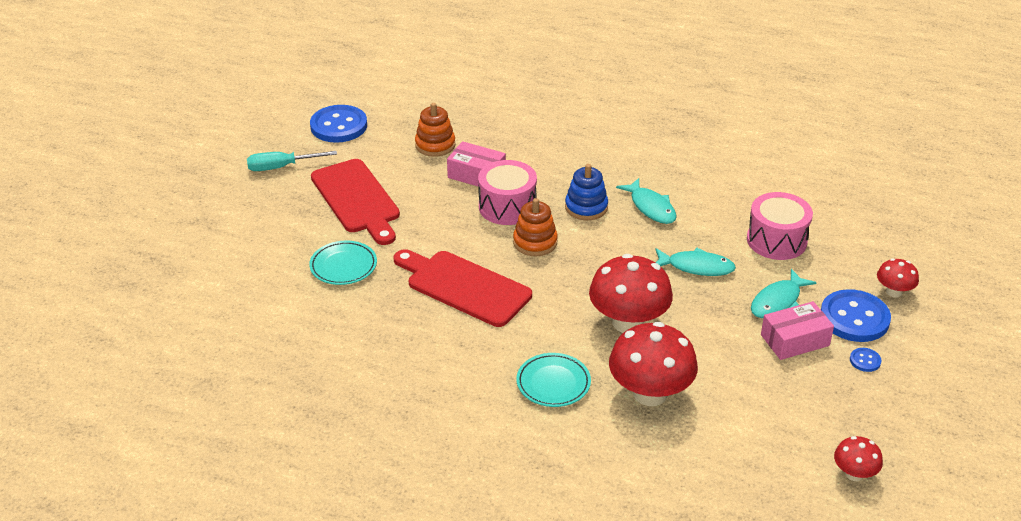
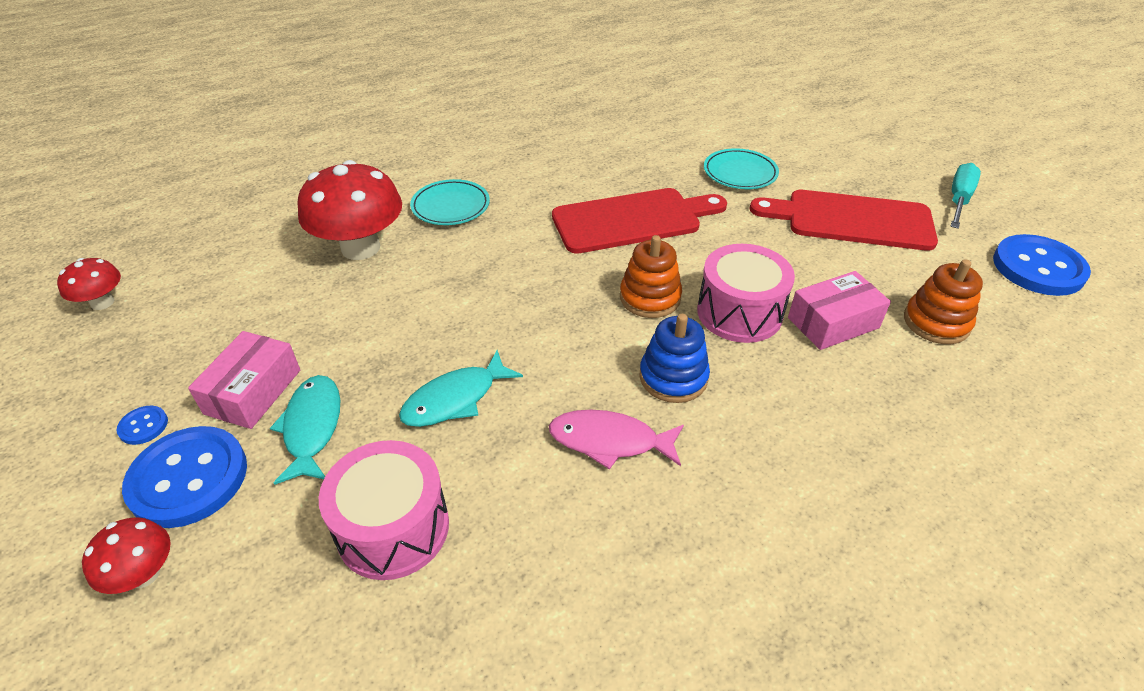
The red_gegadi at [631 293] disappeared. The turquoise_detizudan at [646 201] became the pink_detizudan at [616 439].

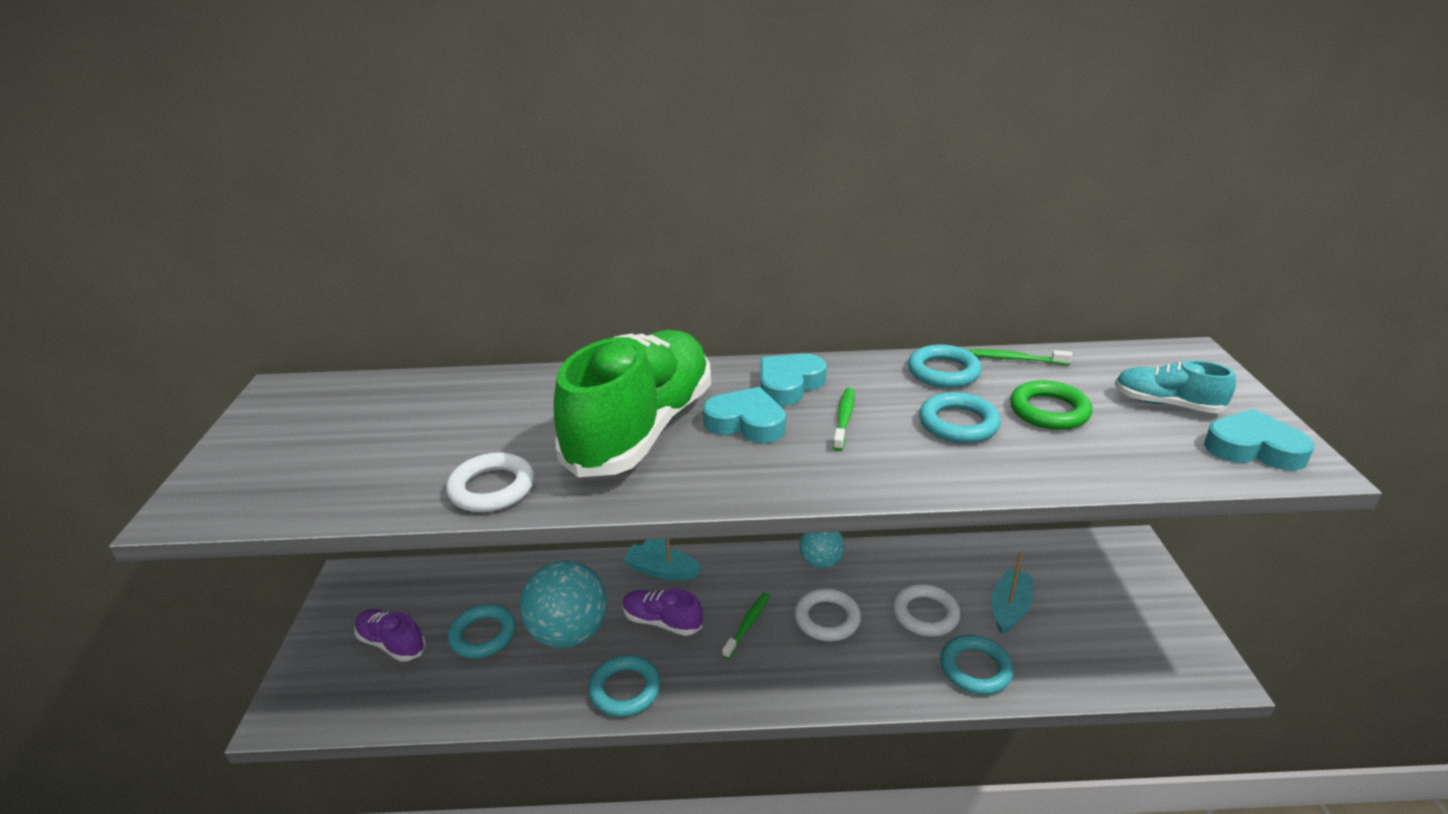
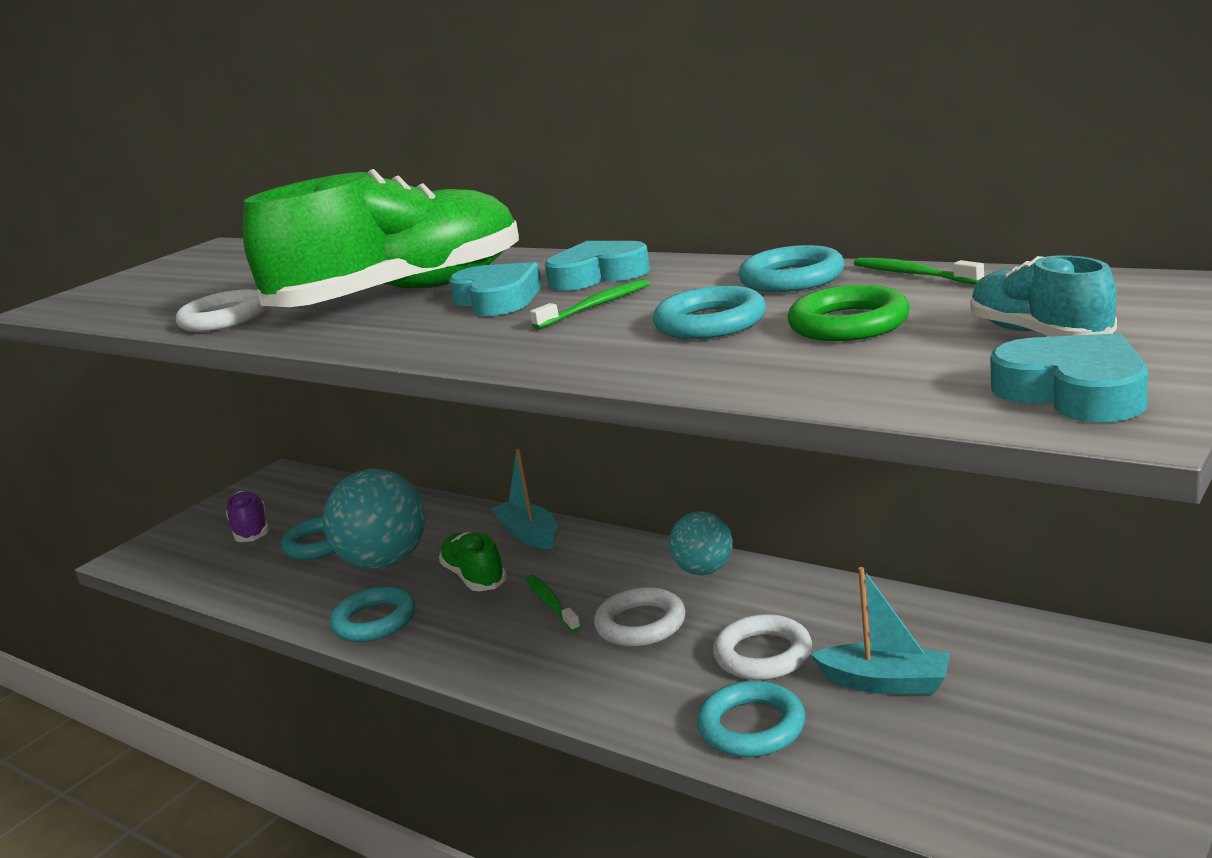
The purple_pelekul at [662 612] became the green_pelekul at [473 561]. The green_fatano at [746 625] turned 90 degrees counterclockwise. The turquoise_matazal at [1012 593] turned 45 degrees clockwise.

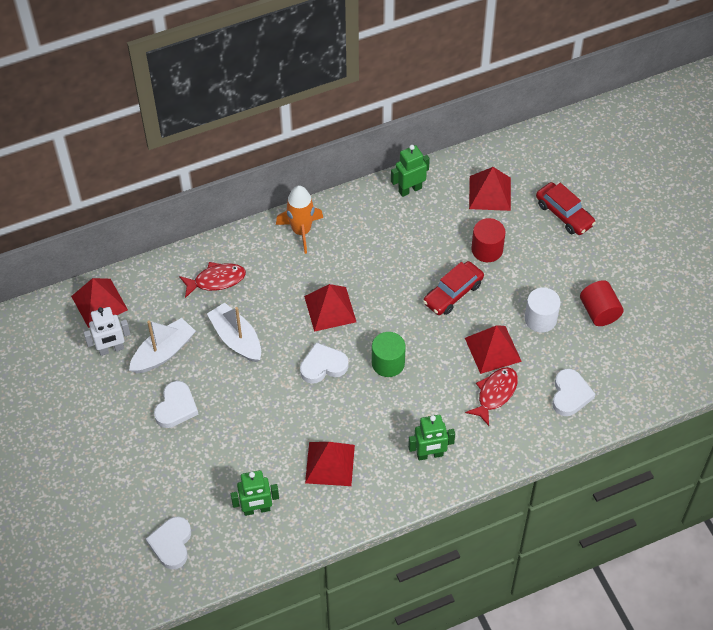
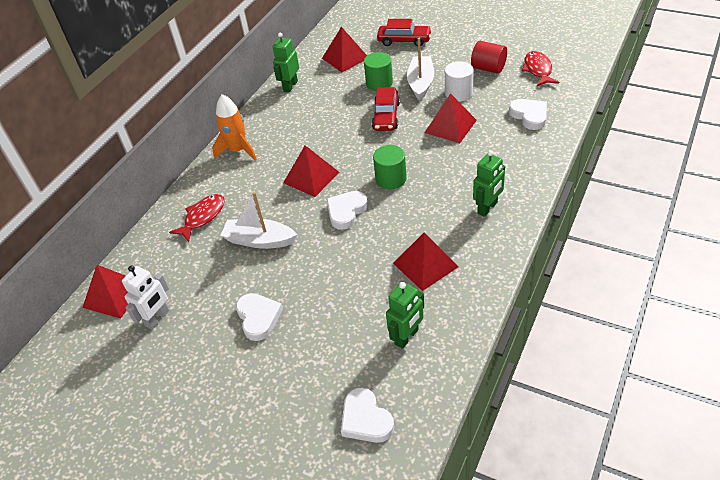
The white_matazal moved from [162 345] to [420 69]. The red_detizudan moved from [491 396] to [540 68]. The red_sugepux at [488 240] became the green_sugepux at [378 71].

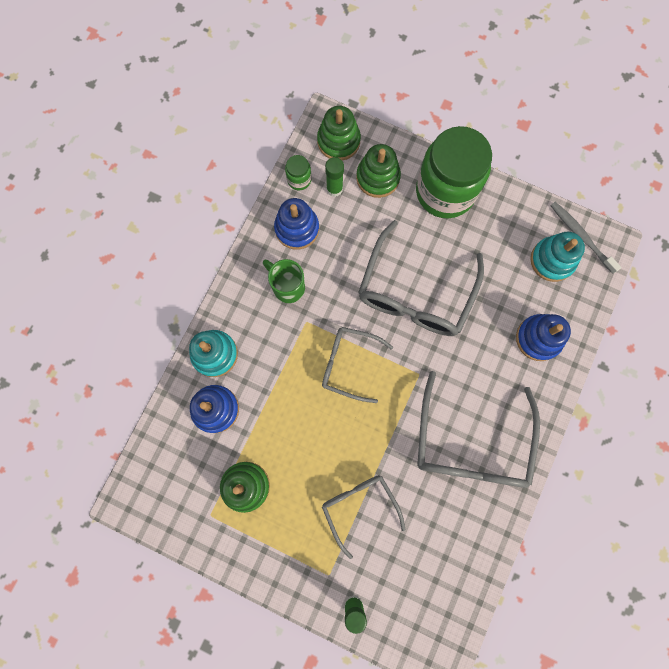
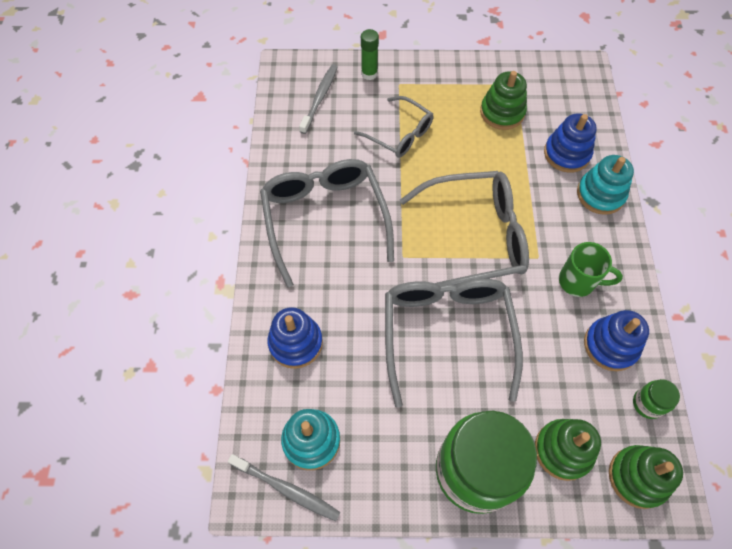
The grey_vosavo at [357 365] changed to 1.69 times the size. The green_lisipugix at [334 177] disappeared. The grey_fatano at [318 99] appeared.

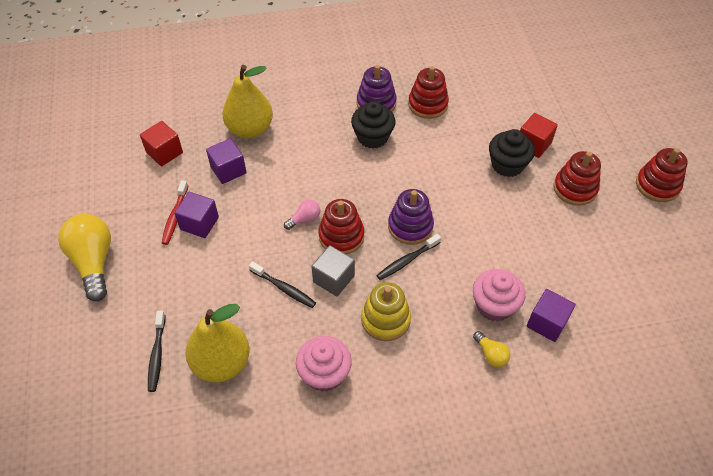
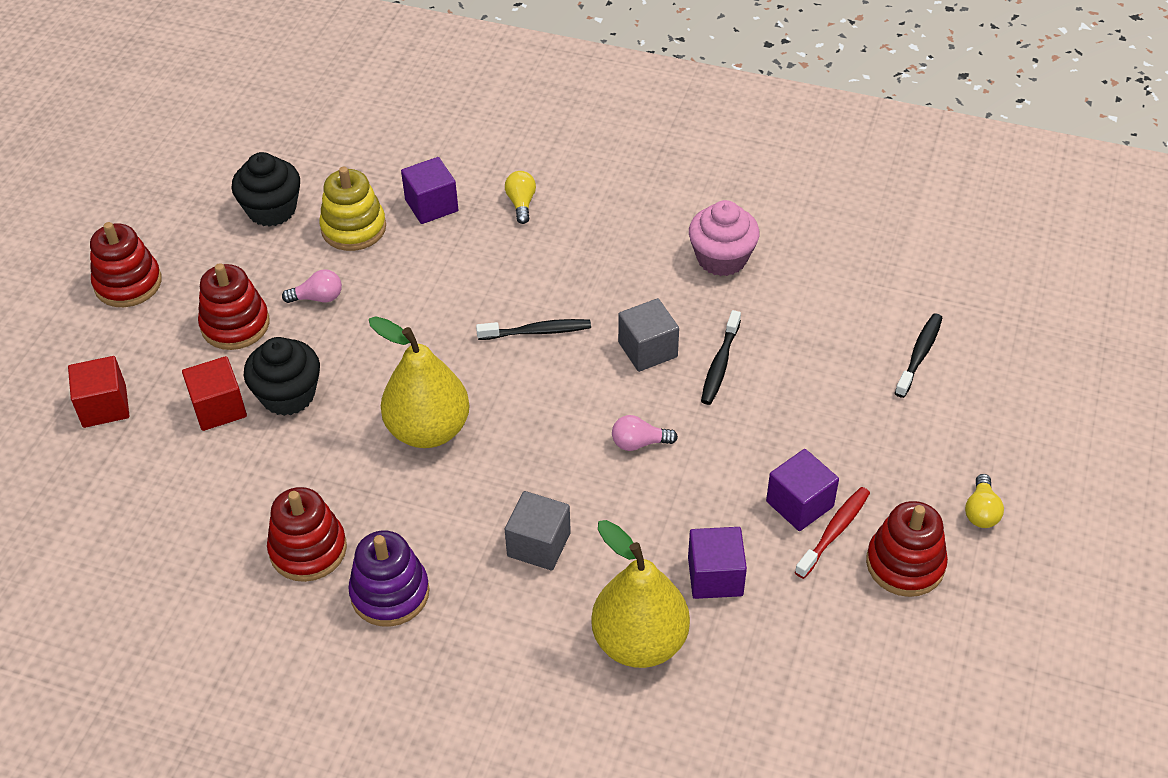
The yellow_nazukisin at [84 257] changed to 0.47 times the size. The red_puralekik moved from [161 144] to [98 392]. The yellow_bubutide moved from [217 343] to [419 382]. The black_fatano at [282 284] turned 135 degrees counterclockwise. The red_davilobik moved from [341 227] to [907 549]. The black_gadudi moved from [373 125] to [265 189]. The yellow_davilobik moved from [386 311] to [352 209]. The purple_davilobik at [411 217] disappeared. The pink_gadudi at [499 295] disappeared. The pink_nazukisin at [312 286] appeared. The grey_puralekik at [538 530] appeared.

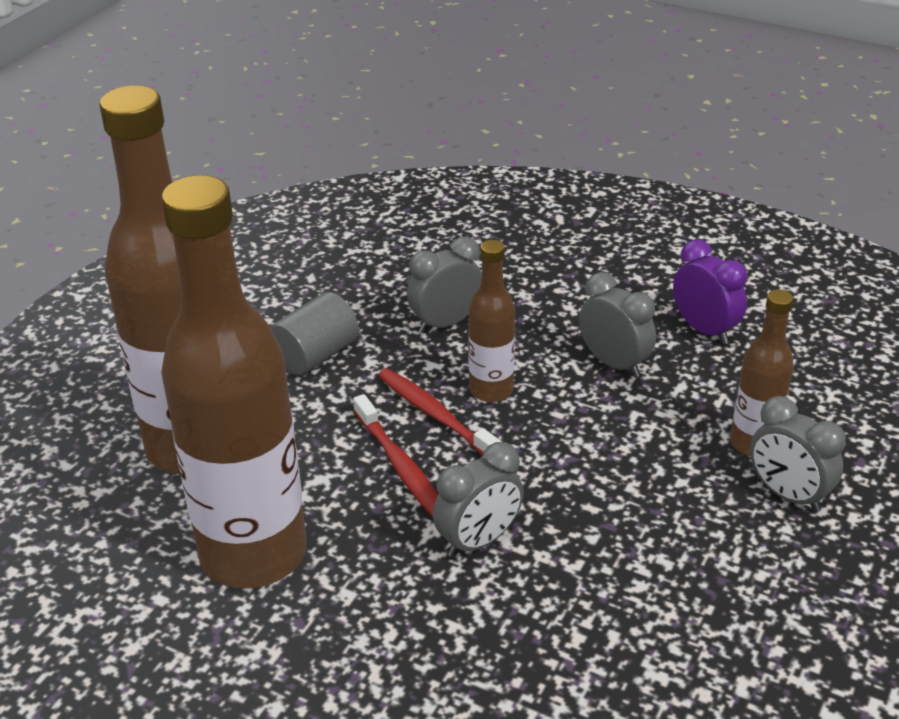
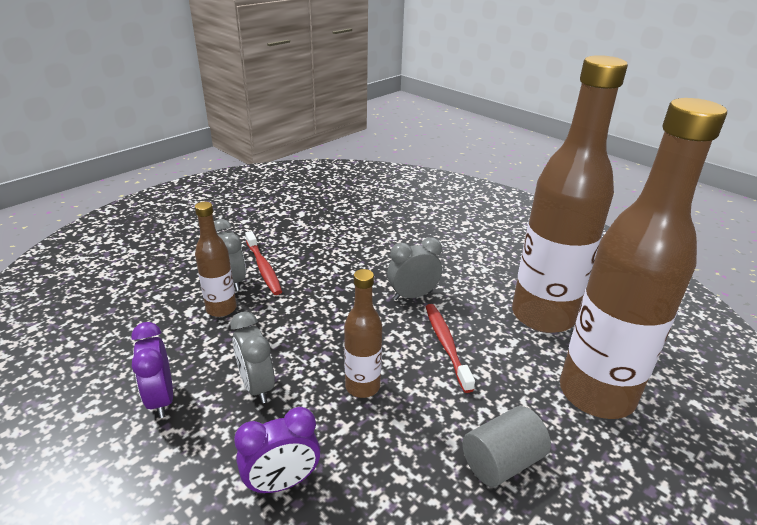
The red_fatano moved from [440 412] to [263 263]. The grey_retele at [444 285] disappeared. The purple_retele at [277 450] appeared.

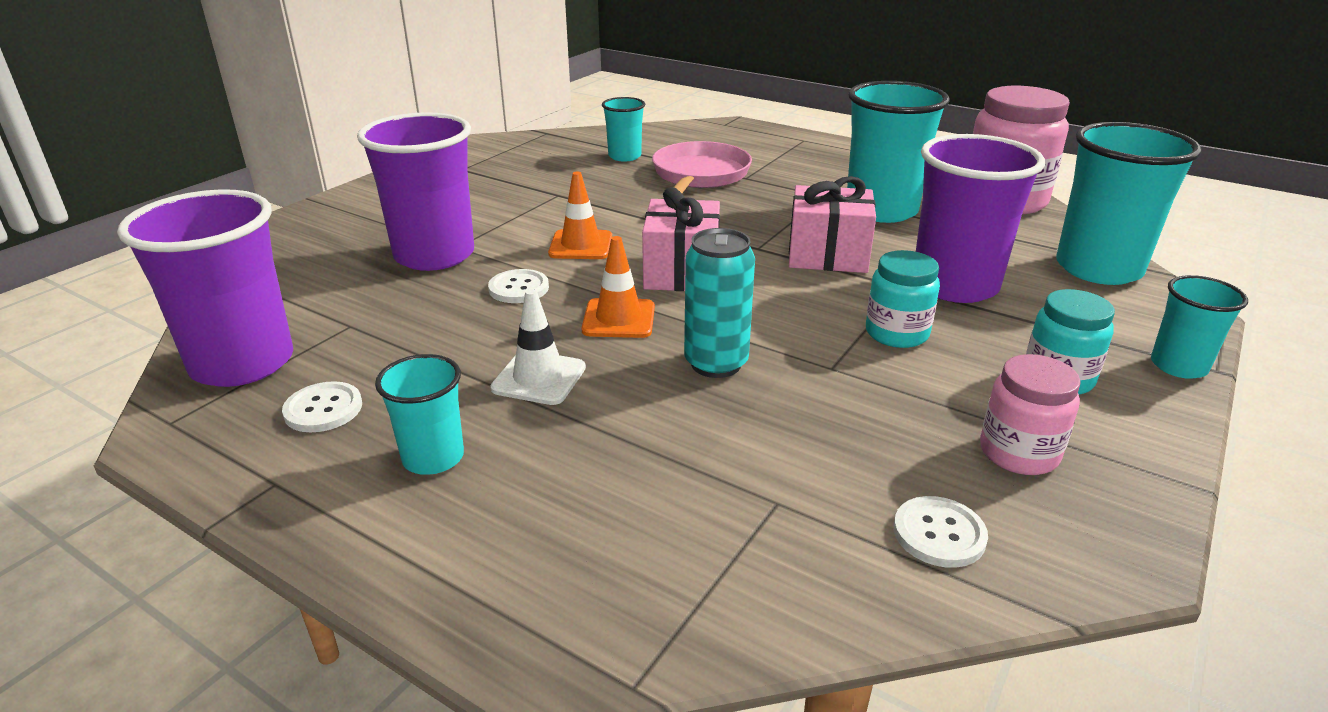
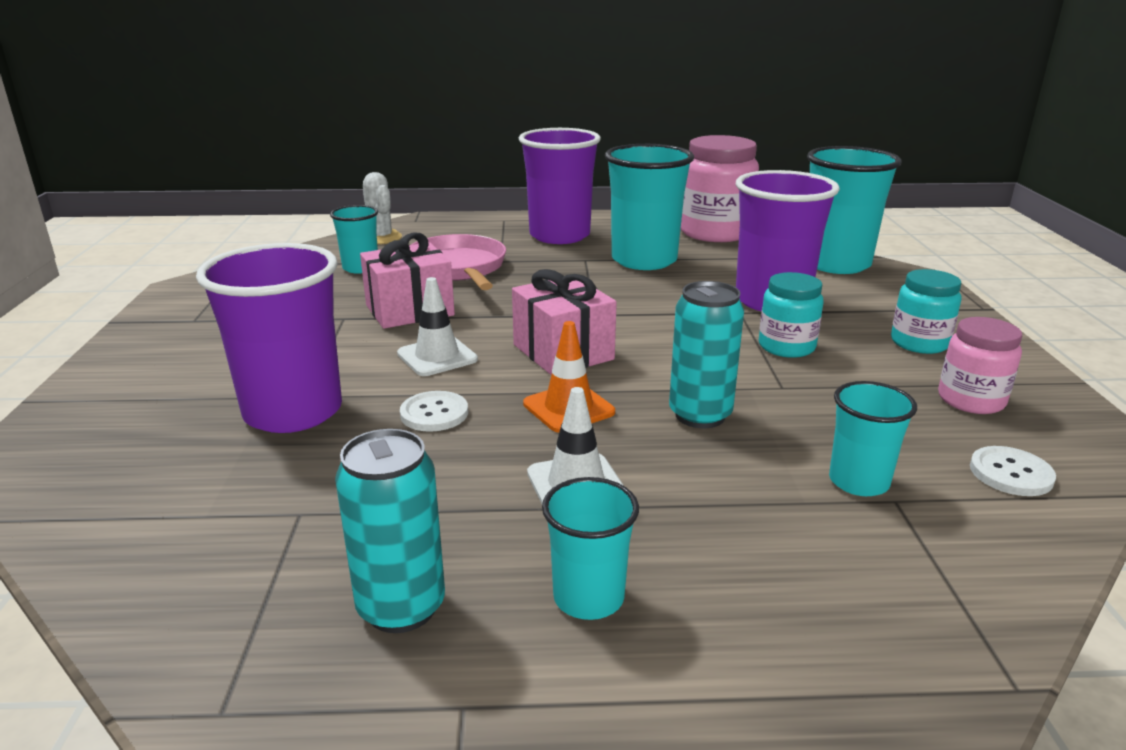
The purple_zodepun moved from [205 288] to [560 186]. The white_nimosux at [322 406] was replaced by the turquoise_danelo at [390 531]. The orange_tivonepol at [580 215] became the white_tivonepol at [437 326]. The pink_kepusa moved from [832 224] to [407 280]. The turquoise_zodepun moved from [1199 327] to [873 438]. The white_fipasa at [382 208] appeared.

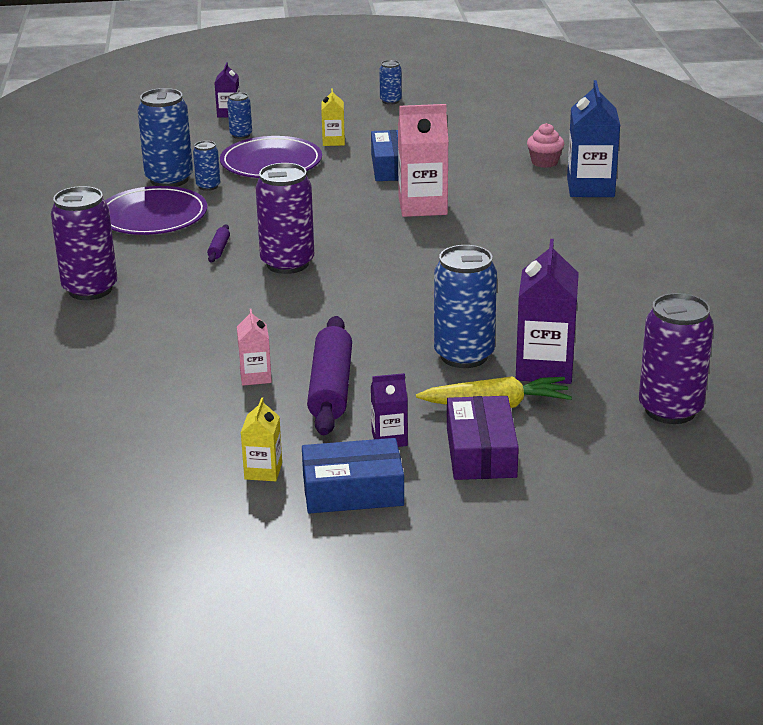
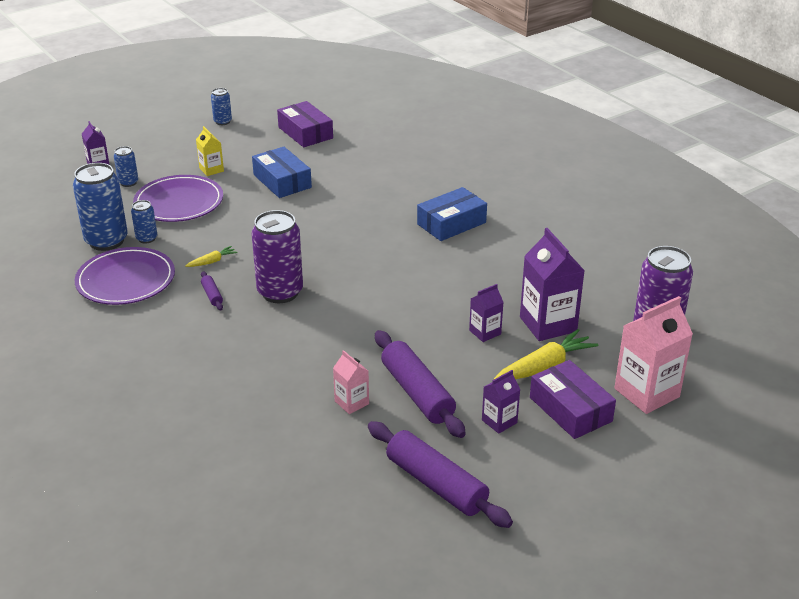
The purple_danelo at [84 243] disappeared. The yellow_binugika at [261 439] was replaced by the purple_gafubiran at [440 474]. The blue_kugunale moved from [353 476] to [452 214]. The pink_binugika moved from [423 160] to [653 355]. The blue_danelo at [465 306] was replaced by the purple_binugika at [486 313]. The pink_gadudi at [545 145] disappeared. The blue_binugika at [593 138] disappeared. The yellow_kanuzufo at [211 256] appeared. The purple_kugunale at [305 124] appeared.

